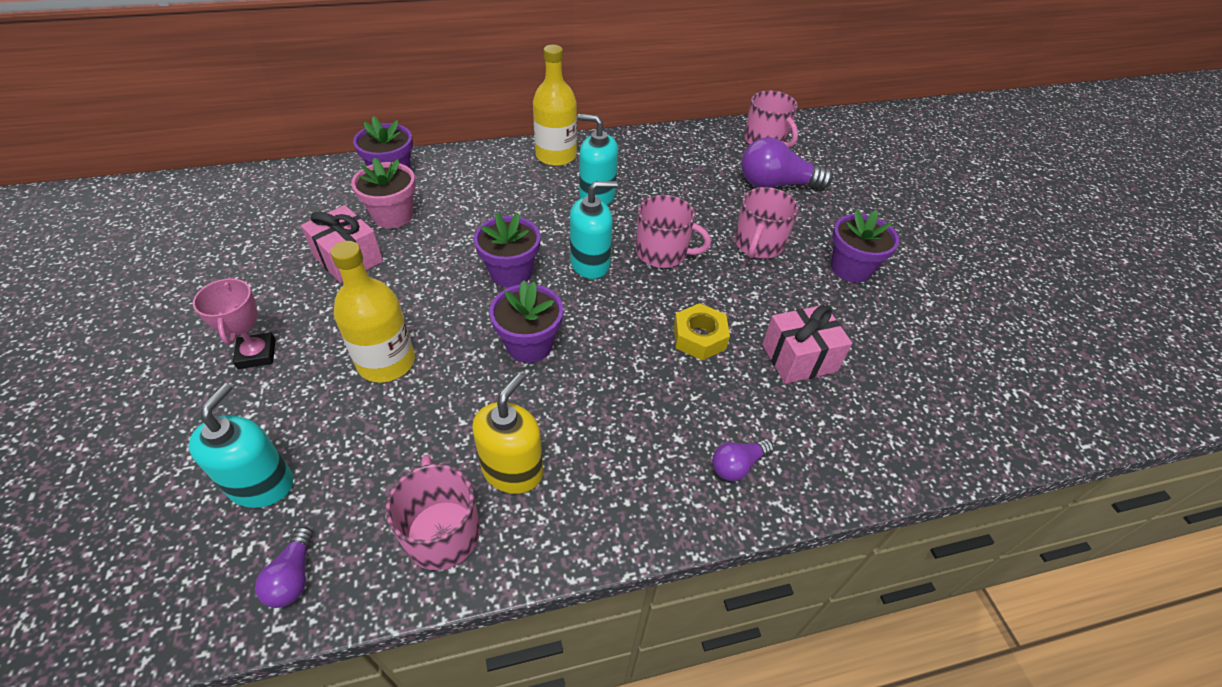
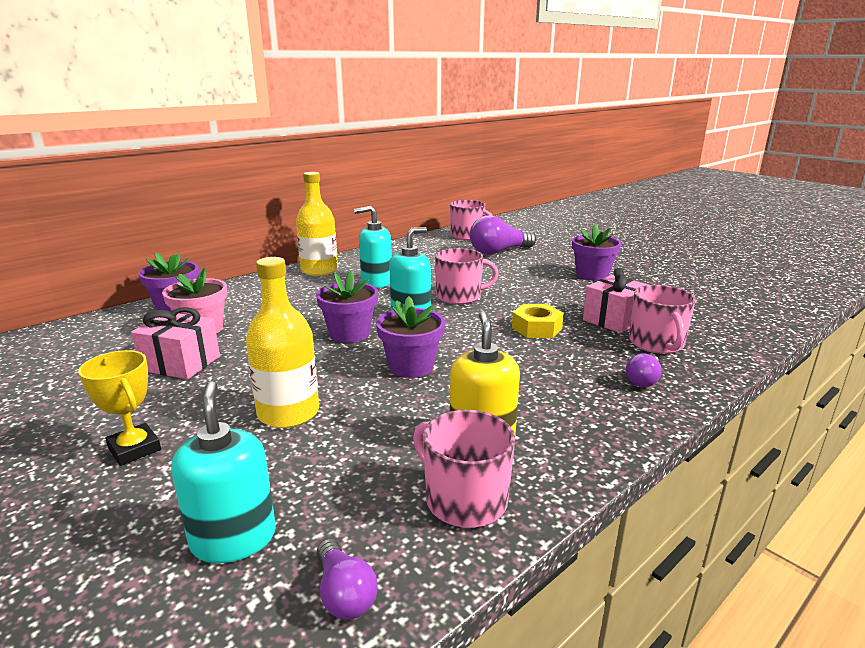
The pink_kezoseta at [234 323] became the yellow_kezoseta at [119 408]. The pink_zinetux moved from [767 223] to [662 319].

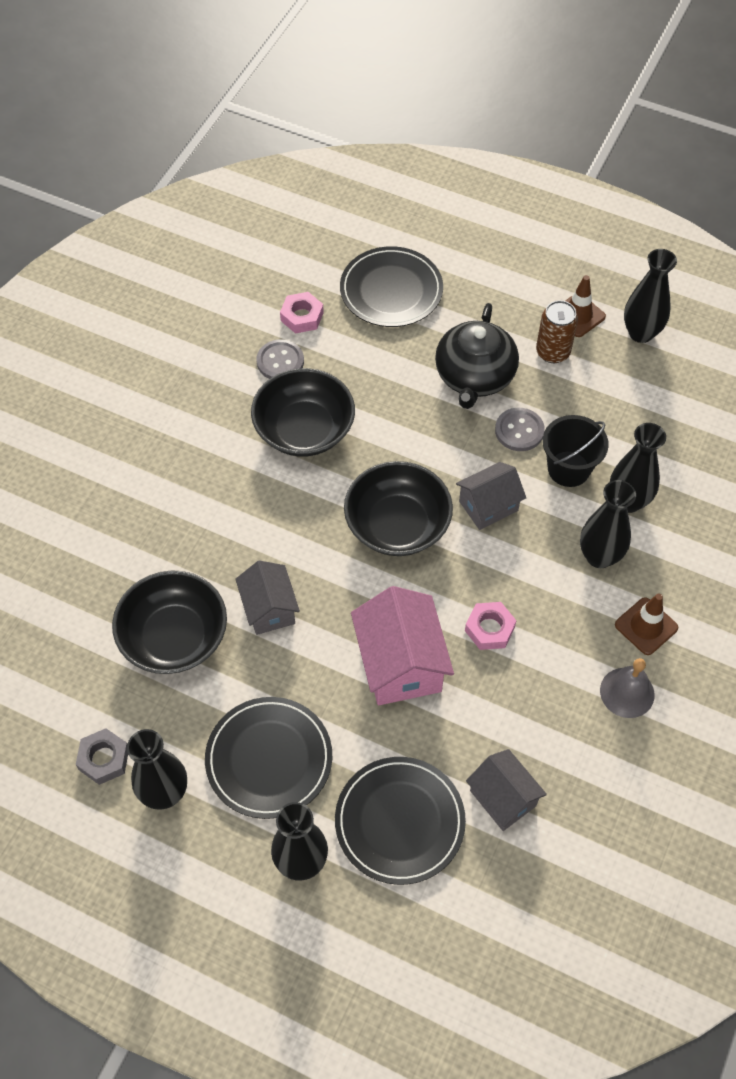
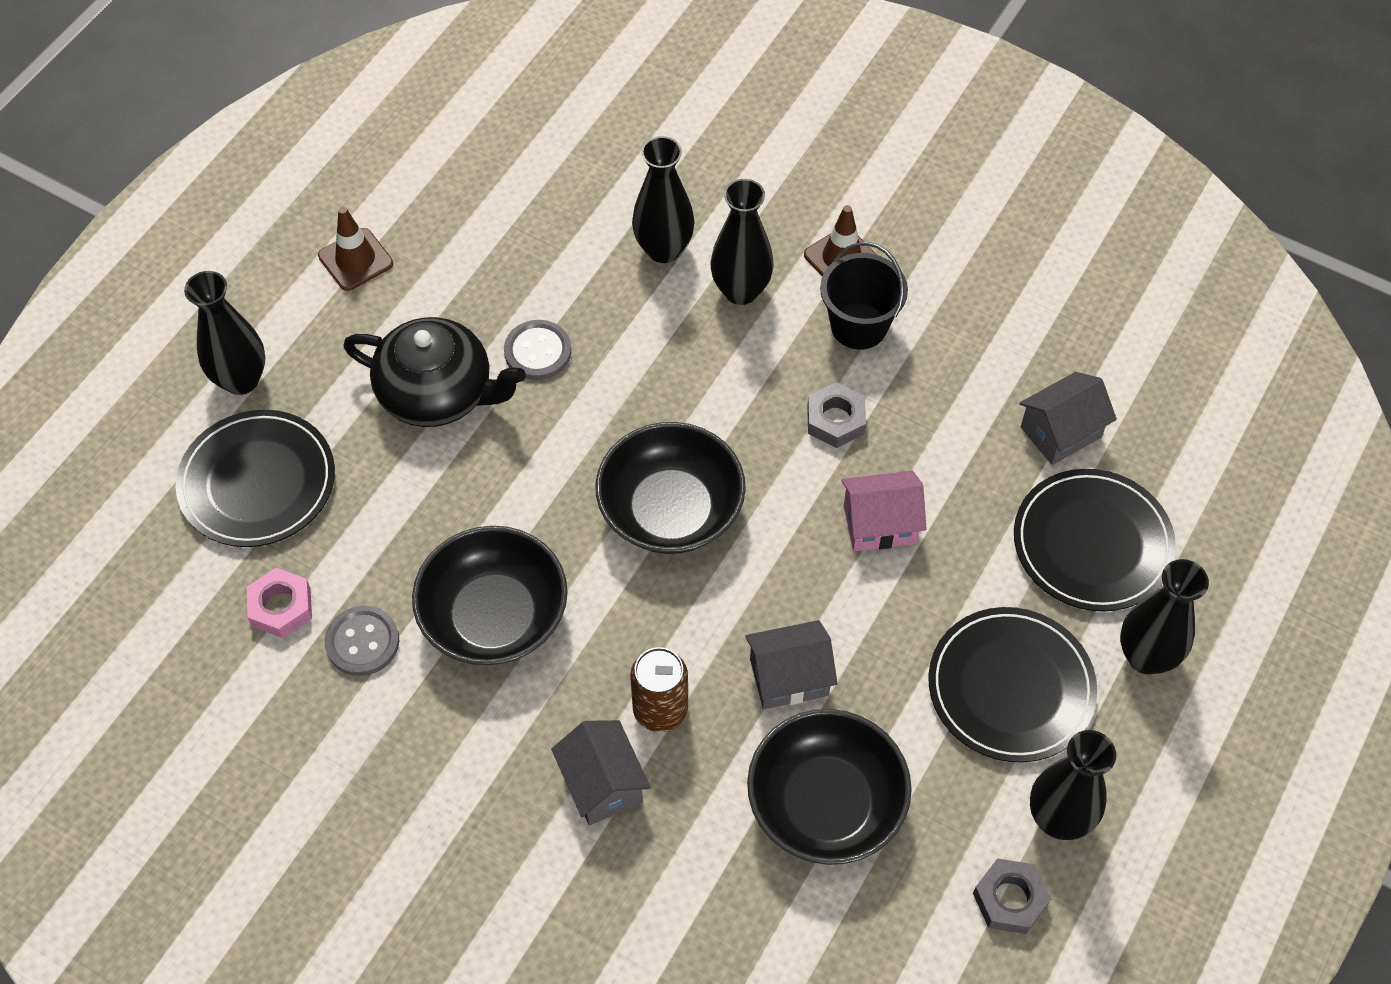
The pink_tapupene at [402 645] changed to 0.63 times the size. The grey_tapupene moved from [491 496] to [601 772]. The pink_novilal at [491 626] became the grey_novilal at [836 415]. The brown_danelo moved from [557 331] to [659 689]. The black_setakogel moved from [576 451] to [864 296]. The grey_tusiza at [627 688] disappeared. The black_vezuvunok moved from [650 296] to [224 333].

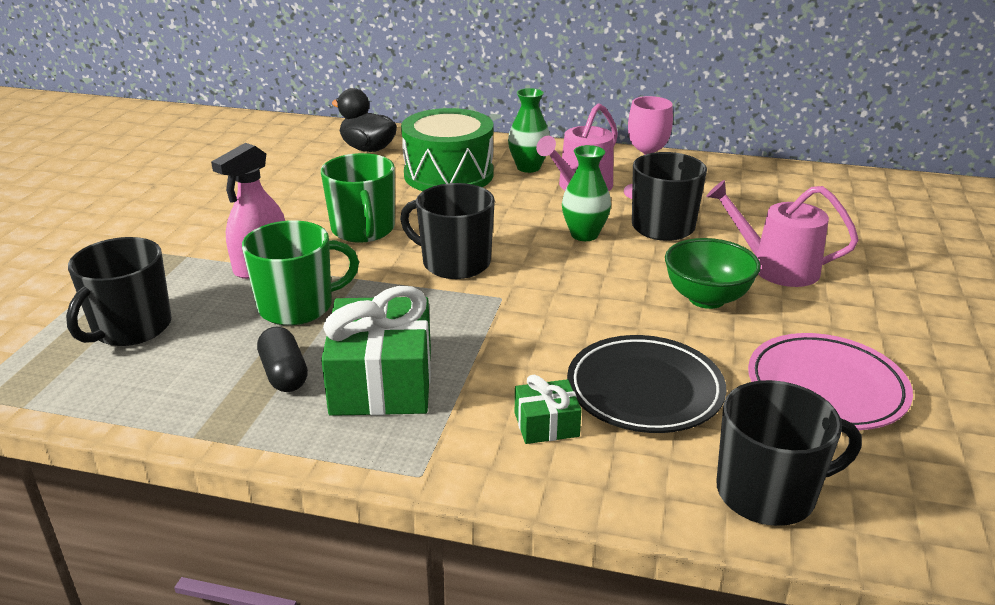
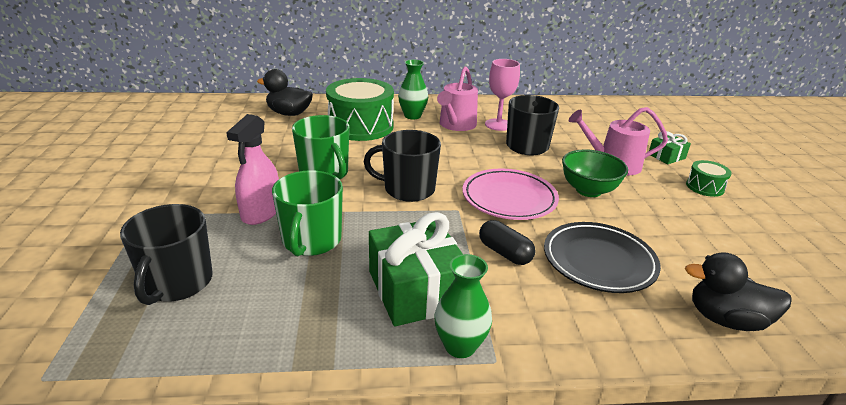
The green_zinetux at [300 272] turned 135 degrees clockwise. The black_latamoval moved from [282 359] to [507 242]. The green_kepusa moved from [548 409] to [670 147]. The green_vezuvunok moved from [586 193] to [463 306]. The black_zinetux at [789 453] was replaced by the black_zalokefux at [738 291]. The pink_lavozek moved from [830 381] to [510 194]. The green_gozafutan at [709 178] appeared.

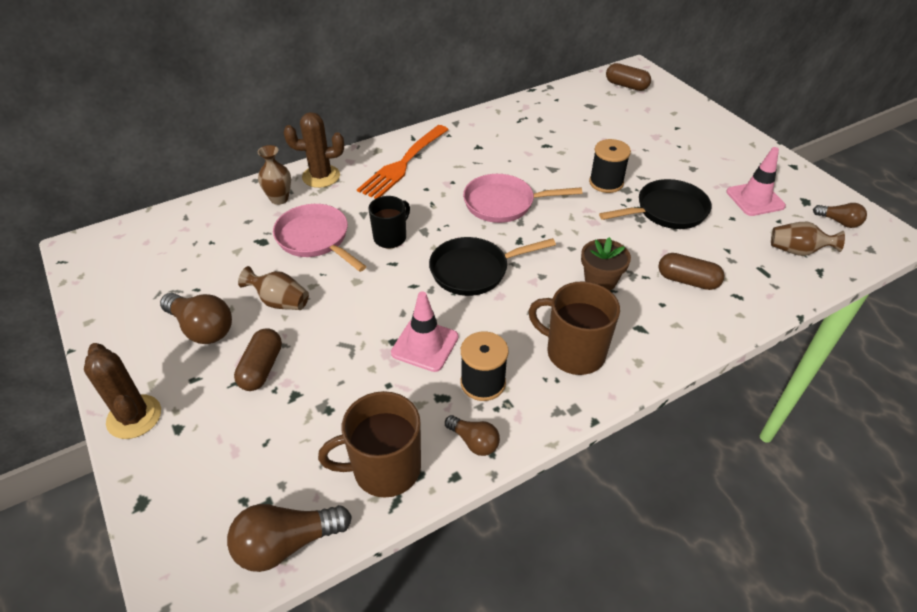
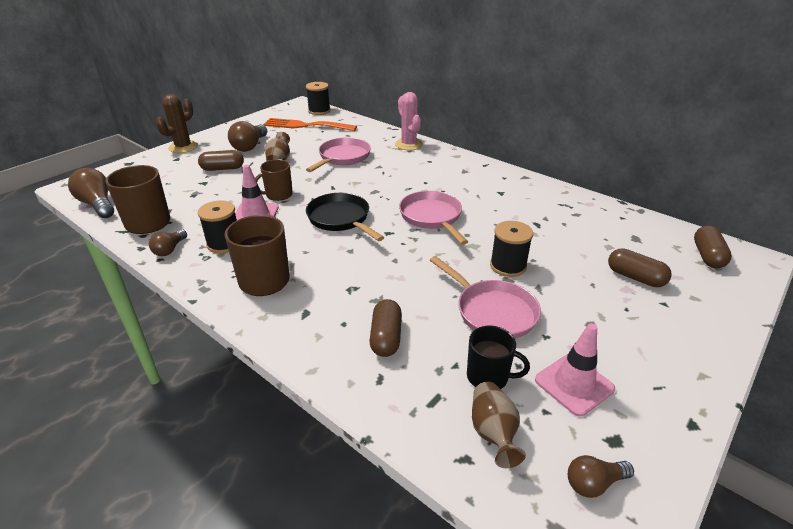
The brown_vezuvunok at [274 175] disappeared. The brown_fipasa at [314 150] became the pink_fipasa at [409 121]. The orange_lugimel moved from [403 162] to [310 124]. The black_zinetux moved from [389 222] to [498 357]. The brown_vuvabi at [606 263] disappeared. The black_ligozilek at [655 204] became the pink_ligozilek at [485 297]. The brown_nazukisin at [840 215] turned 60 degrees clockwise. The brown_zinetux at [274 180] appeared. The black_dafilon at [318 98] appeared. The brown_latamoval at [640 267] appeared.

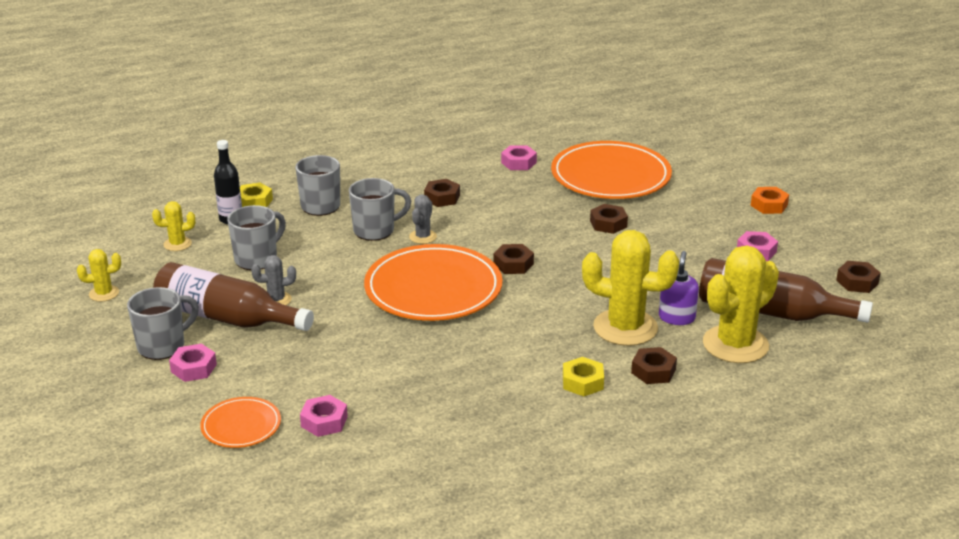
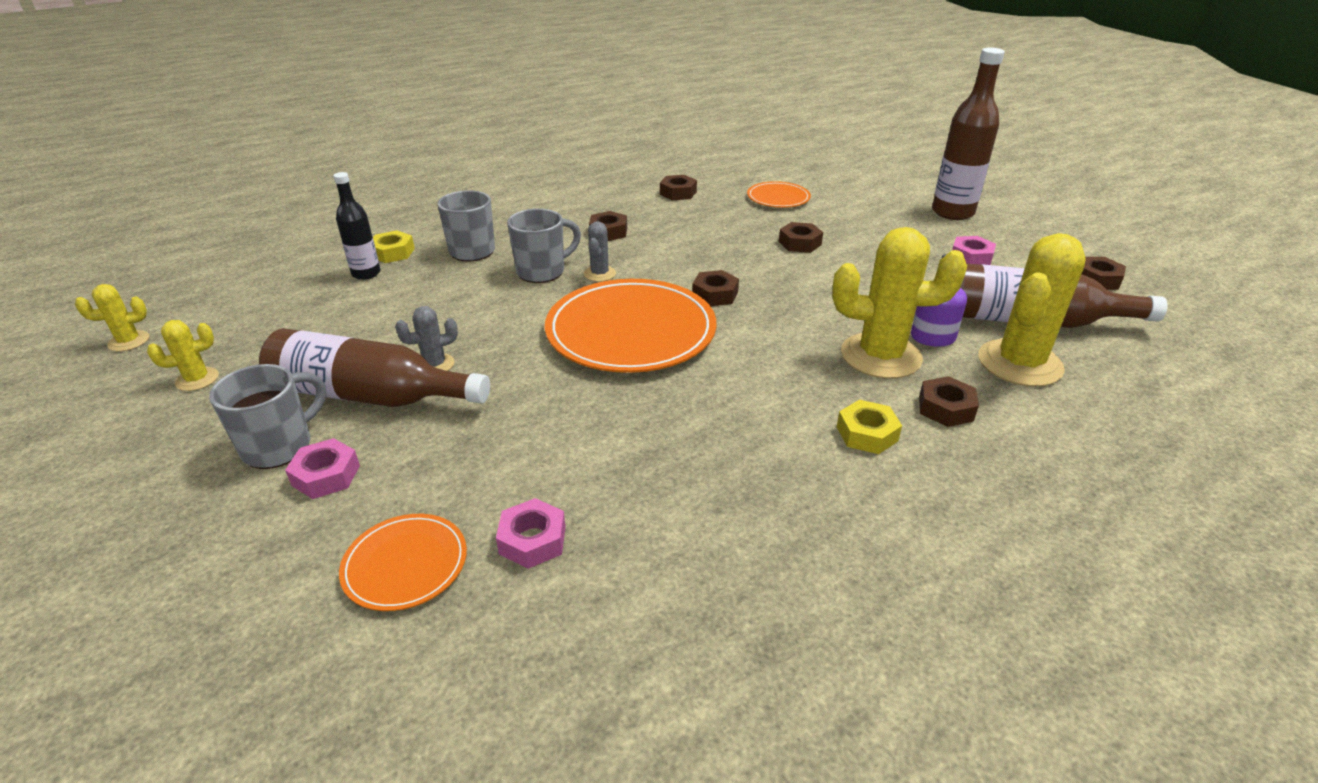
The yellow_fipasa moved from [173 226] to [112 317]. The grey_zinetux at [256 237] disappeared. The pink_novilal at [519 157] became the brown_novilal at [678 187]. The orange_lavozek at [611 170] changed to 0.50 times the size. The orange_novilal at [770 200] was replaced by the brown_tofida at [968 134].

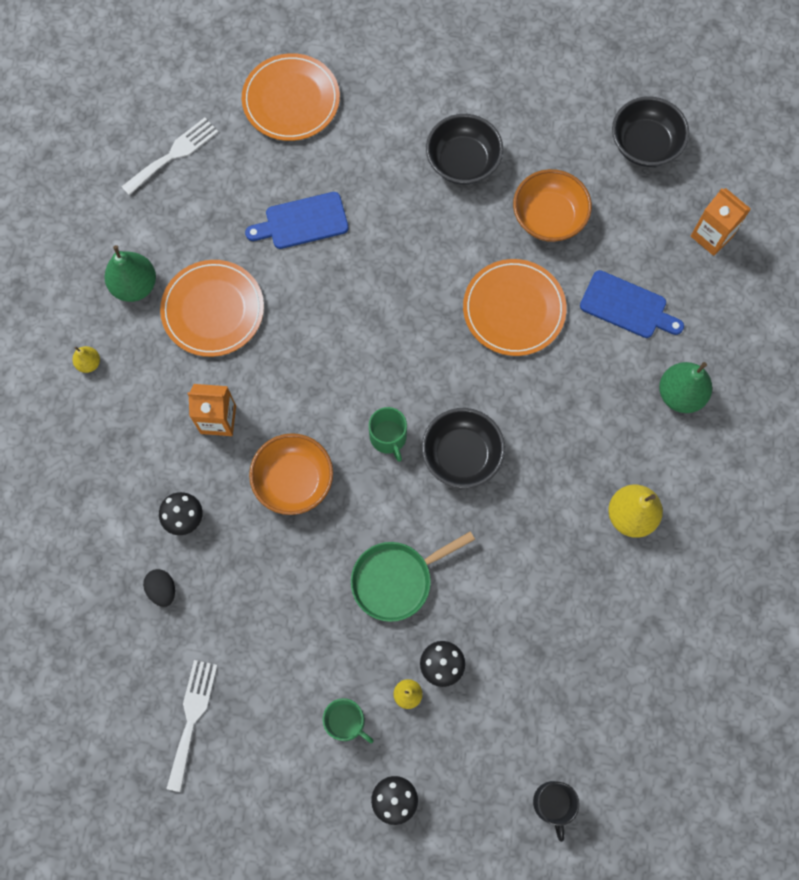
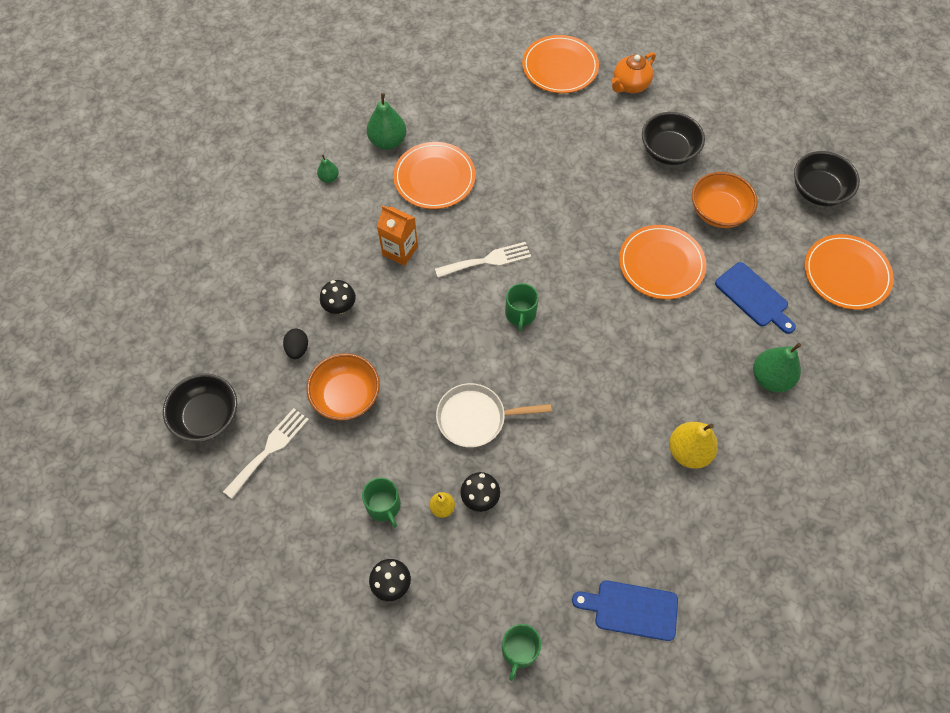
The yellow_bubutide at [86 359] became the green_bubutide at [328 168]. The white_lugimel moved from [170 157] to [483 260]. The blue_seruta moved from [297 220] to [625 610]. The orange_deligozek moved from [291 474] to [343 387]. The green_ligozilek at [413 576] became the white_ligozilek at [494 415]. The black_deligozek moved from [463 448] to [200 407]. The black_zinetux at [556 811] became the green_zinetux at [521 652]. The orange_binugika at [721 222] was replaced by the orange_lavozek at [849 272]. The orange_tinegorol at [633 72] appeared.

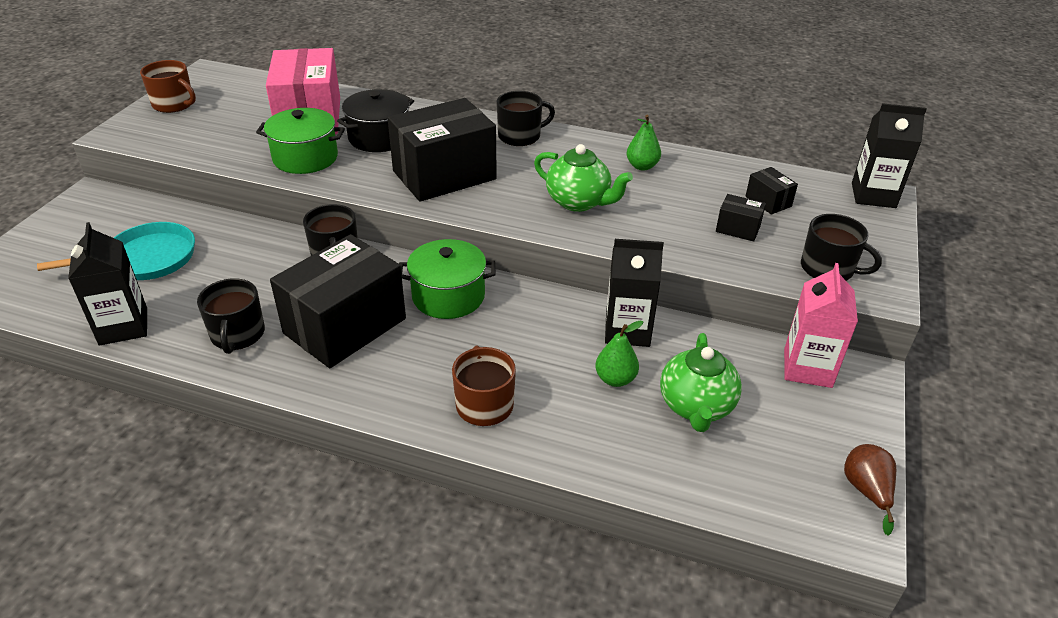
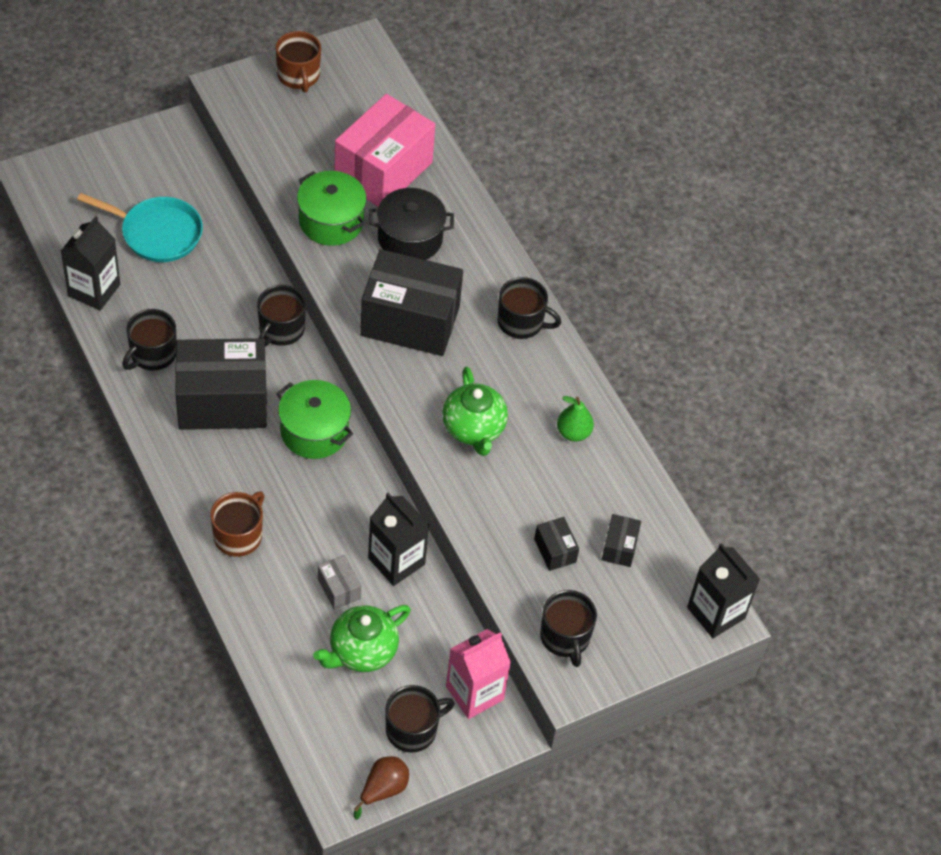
The green_bubutide at [619 353] was replaced by the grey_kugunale at [340 582]. The black_zinetux at [420 719] appeared.

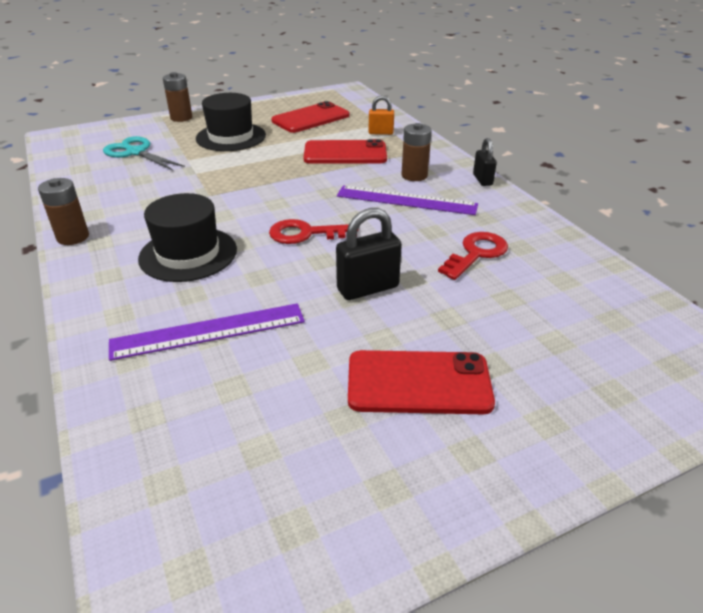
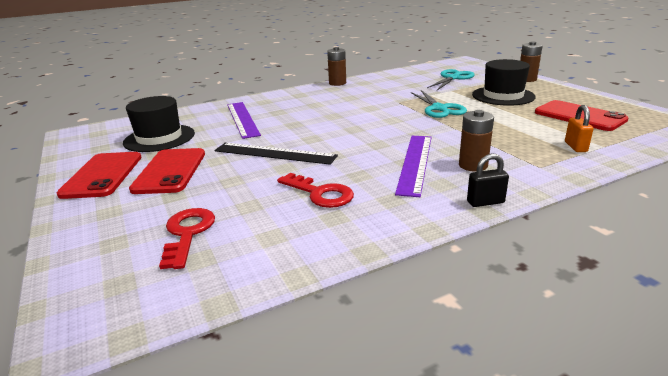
The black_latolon moved from [187 237] to [159 124]. The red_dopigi moved from [313 231] to [187 238]. The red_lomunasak moved from [345 151] to [99 175]. The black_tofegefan at [369 254] was replaced by the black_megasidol at [276 154]. The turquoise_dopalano at [439 104] appeared.

